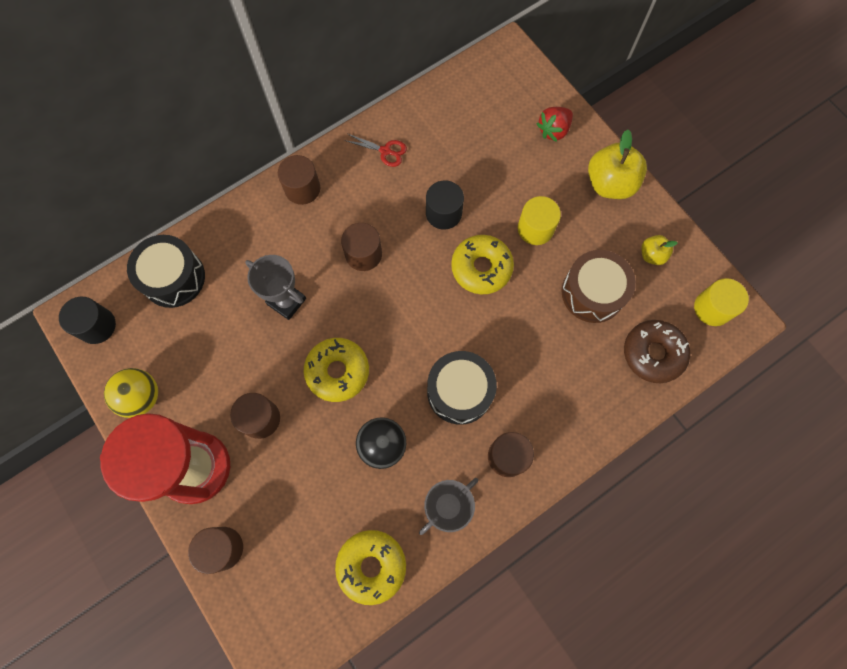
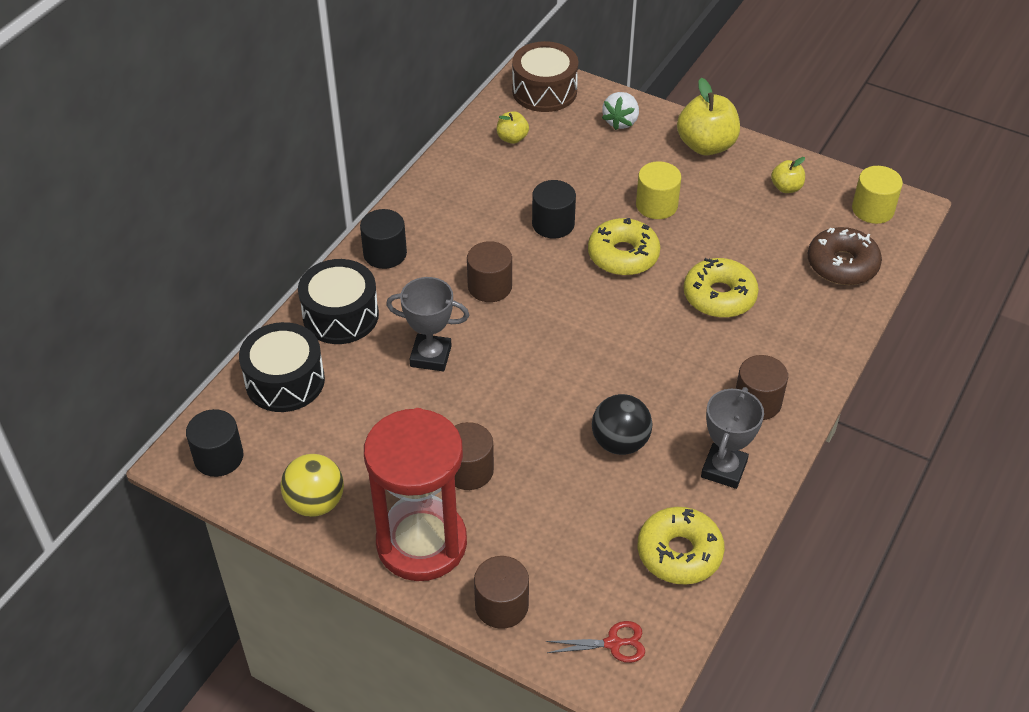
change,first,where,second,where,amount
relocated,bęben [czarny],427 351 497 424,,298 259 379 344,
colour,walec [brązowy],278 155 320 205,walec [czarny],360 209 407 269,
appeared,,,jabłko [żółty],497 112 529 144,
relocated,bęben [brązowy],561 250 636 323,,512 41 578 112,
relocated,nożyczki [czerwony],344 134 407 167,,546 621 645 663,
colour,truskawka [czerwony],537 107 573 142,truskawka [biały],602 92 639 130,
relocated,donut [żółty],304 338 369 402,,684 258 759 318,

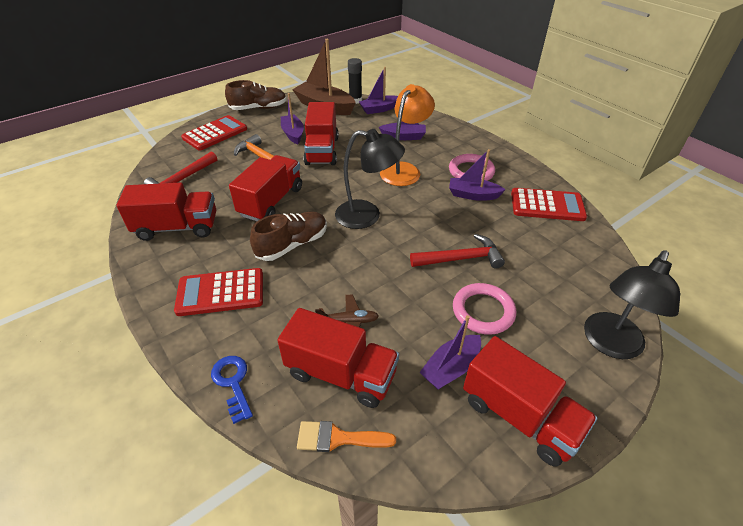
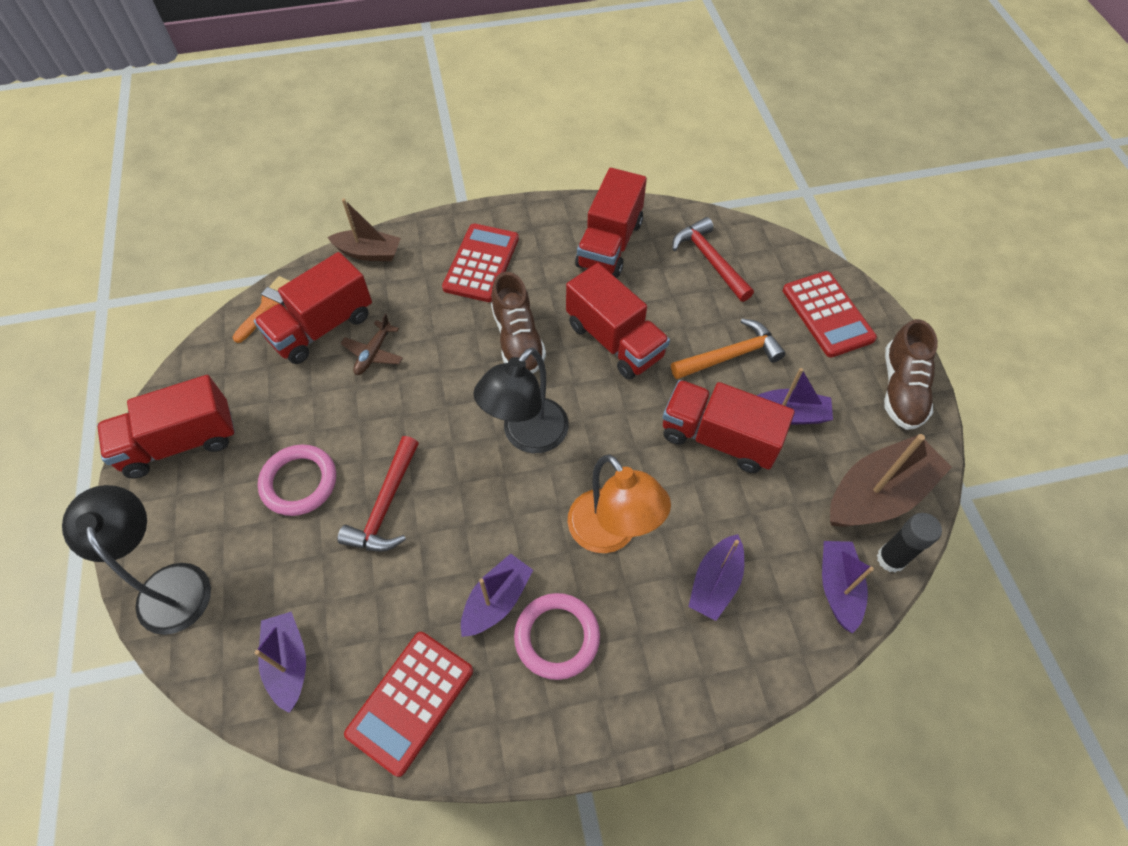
change,first,where,second,where,amount
relocated,łódka [fioletowy],419 315 481 390,,255 611 306 713,
exchanged,klucz [niebieski],211 356 253 424,łódka [brązowy],327 198 401 261,

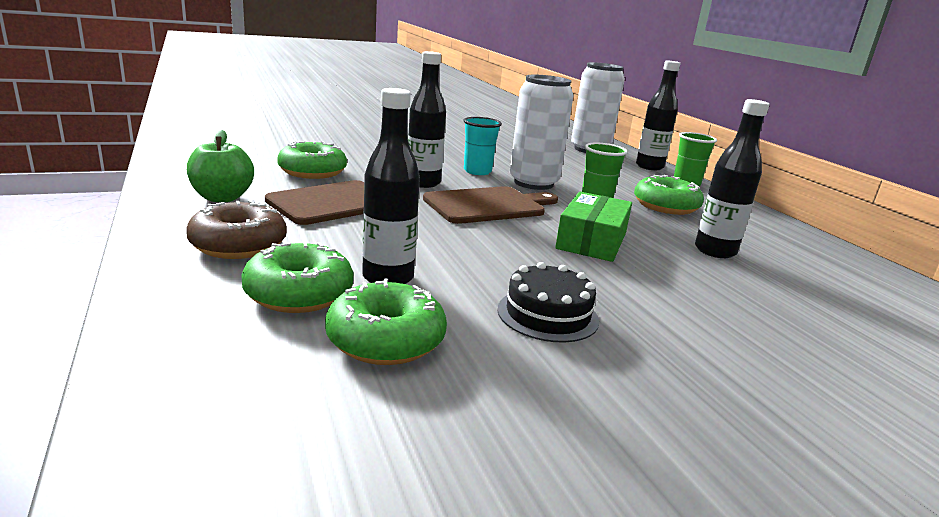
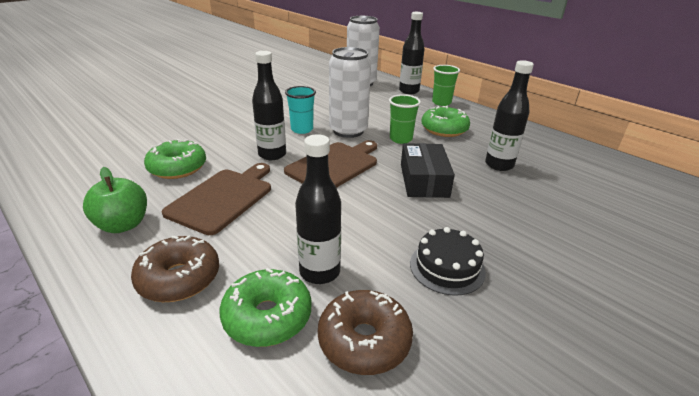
change,first,where,second,where,amount
colour,donut [zielony],325 278 447 365,donut [brązowy],318 290 413 375,
colour,pudełko [zielony],555 192 632 262,pudełko [czarny],401 143 455 198,

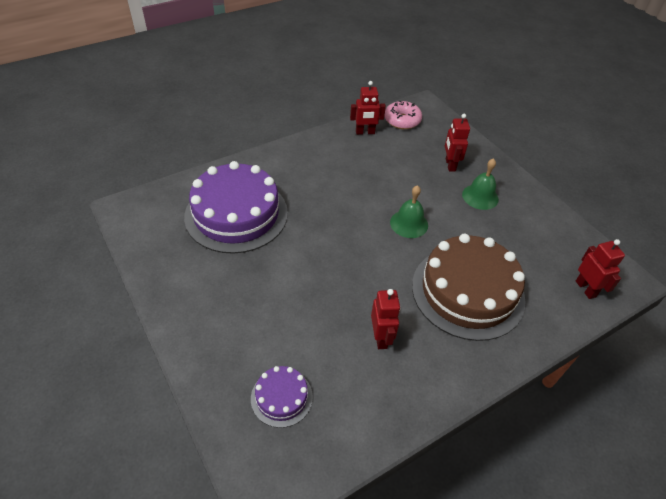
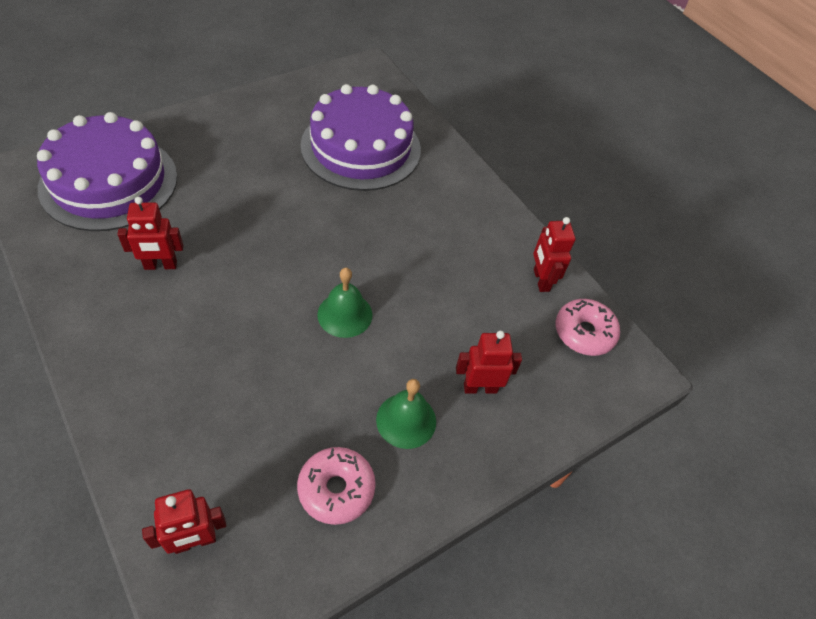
change,first,where,second,where,amount
size,tort [fioletowy],251 366 313 428,,37 112 177 231,x2.14
appeared,,,donut [różowy],297 447 376 525,
missing,tort [brązowy],412 234 526 341,,,

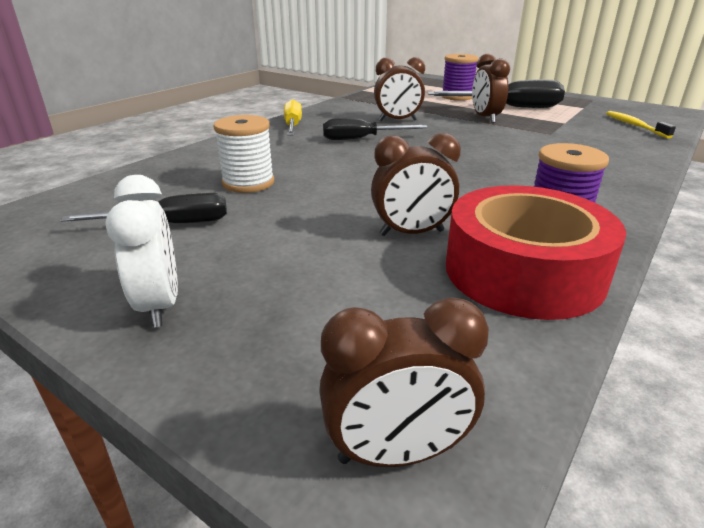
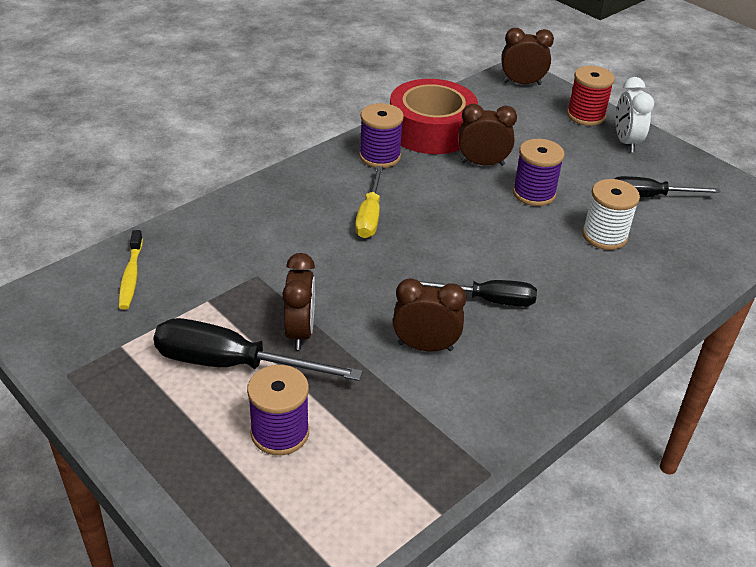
change,first,where,second,where,amount
relocated,śrubokręt [żółty],284 99 302 135,,355 166 383 238,
appeared,,,szpulka [fioletowy],513 139 565 206,
appeared,,,szpulka [czerwony],567 66 615 126,

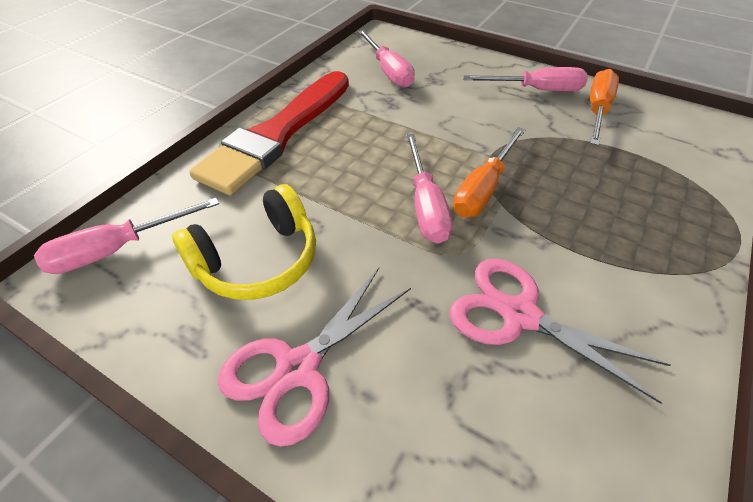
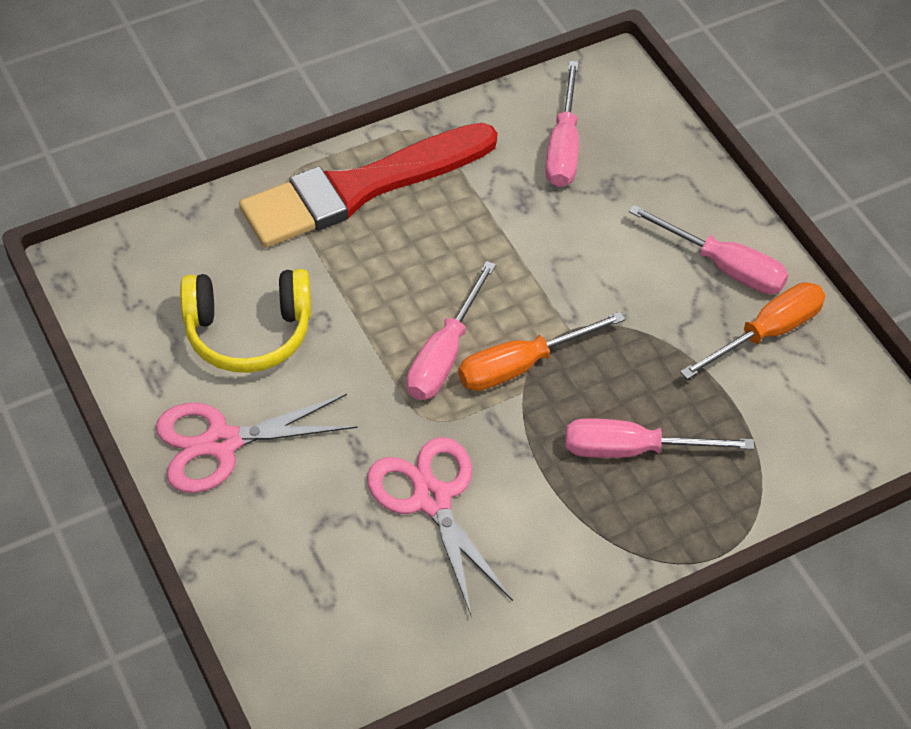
change,first,where,second,where,amount
relocated,śrubokręt [różowy],34 198 219 274,,565 418 754 458,

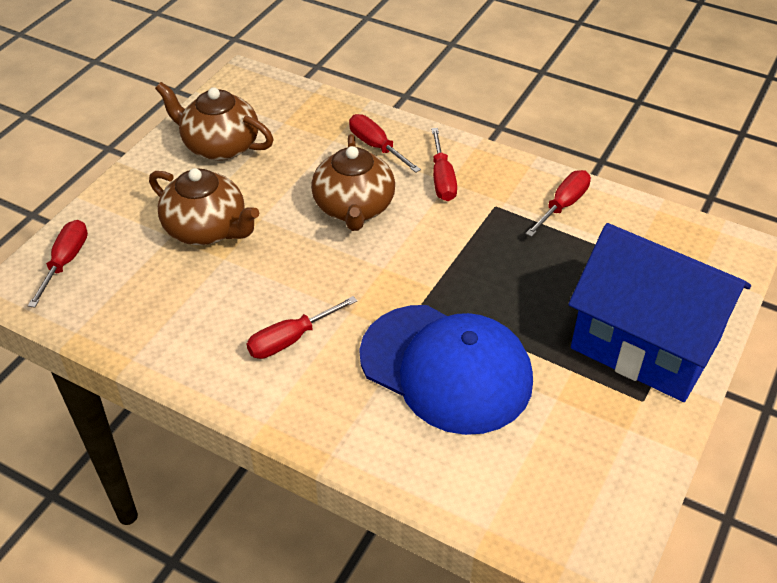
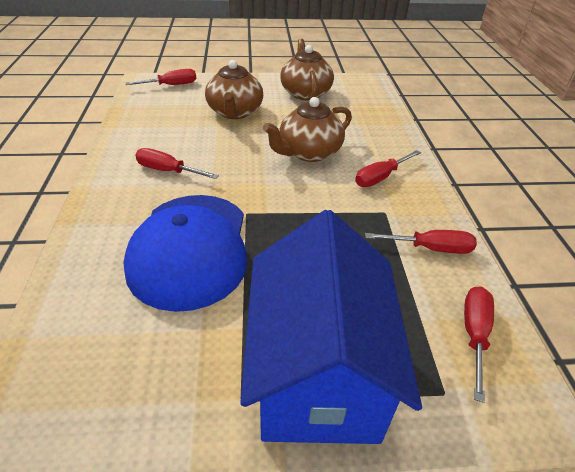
change,first,where,second,where,amount
relocated,śrubokręt [czerwony],349 114 421 173,,464 286 494 403,

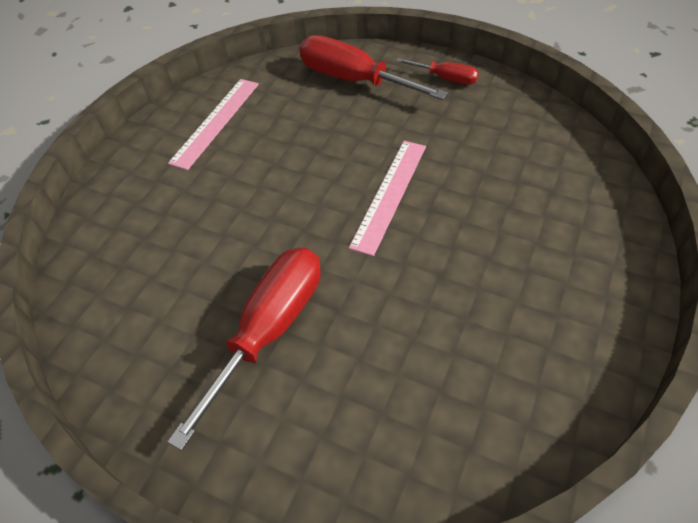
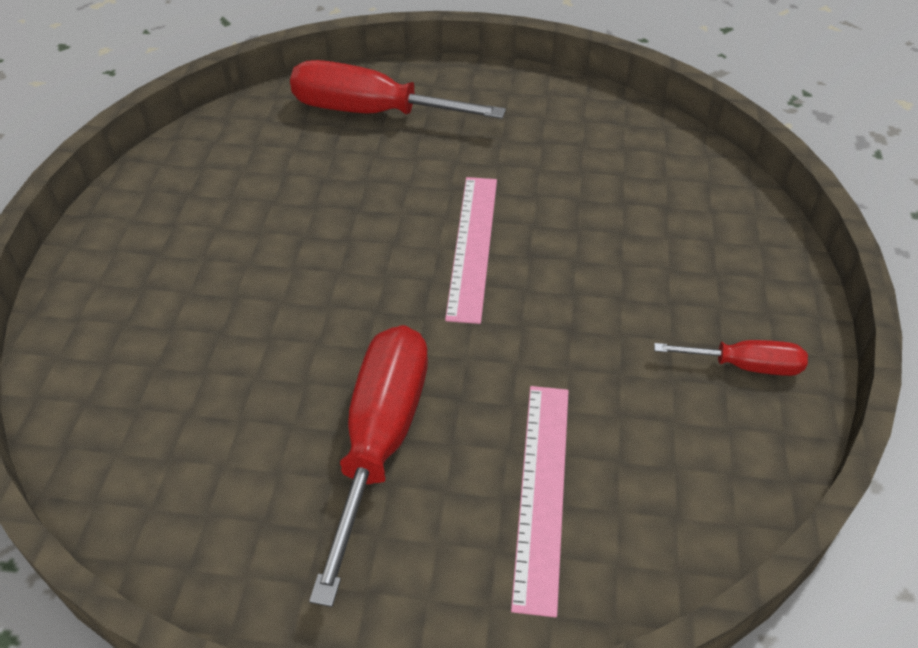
change,first,where,second,where,amount
relocated,linijka [różowy],168 79 259 170,,511 386 569 617,
relocated,śrubokręt [czerwony],396 58 479 85,,654 340 808 376,

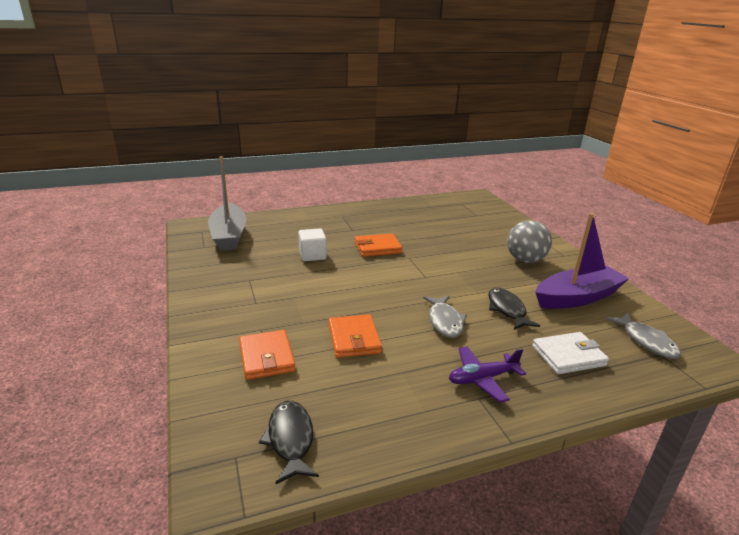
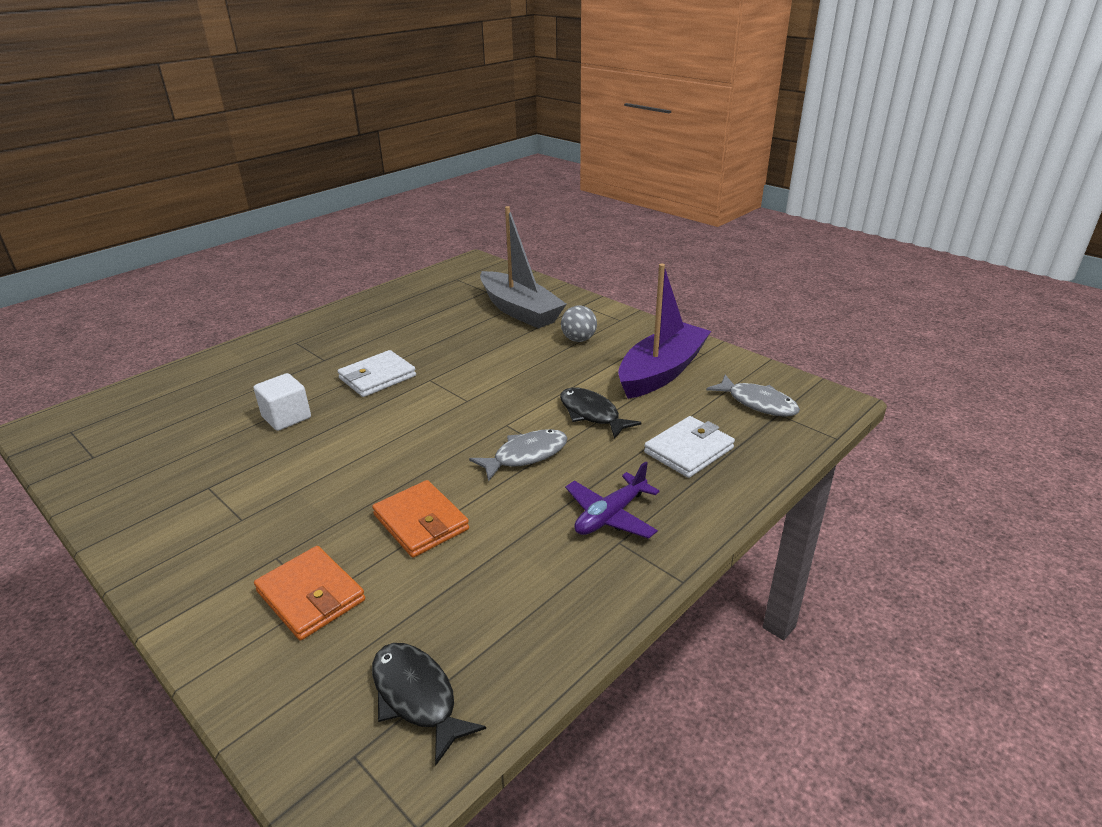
change,first,where,second,where,amount
colour,portfel [pomarańczowy],355 233 402 257,portfel [biały],338 350 416 397,
spun,ryba [szary],423 296 467 338,,469 429 567 482,90 degrees counterclockwise
relocated,łódka [szary],208 156 246 251,,480 206 567 329,
size,piłka [szary],507 220 552 263,,561 306 597 342,x0.63

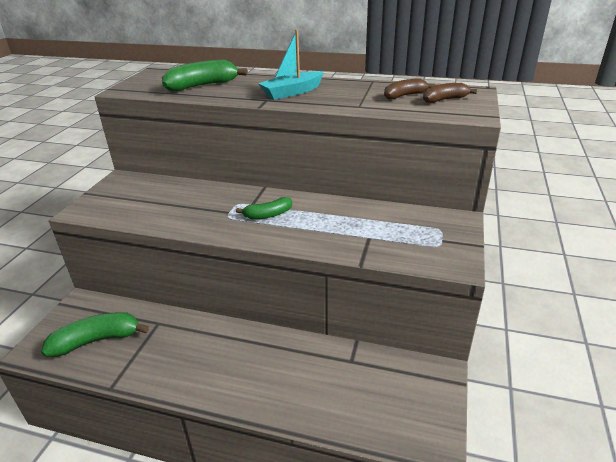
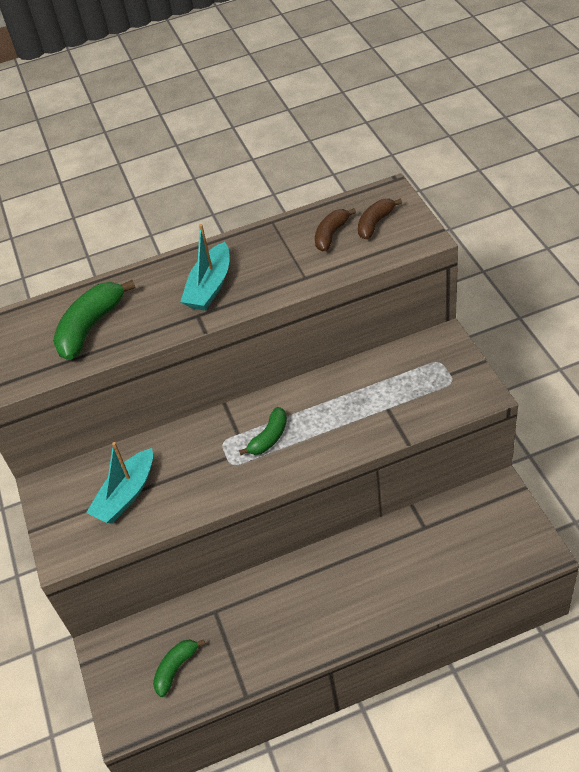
change,first,where,second,where,amount
appeared,,,łódka [turkusowy],86 442 153 523,
size,banan [zielony],41 312 149 357,,153 639 205 697,x0.61

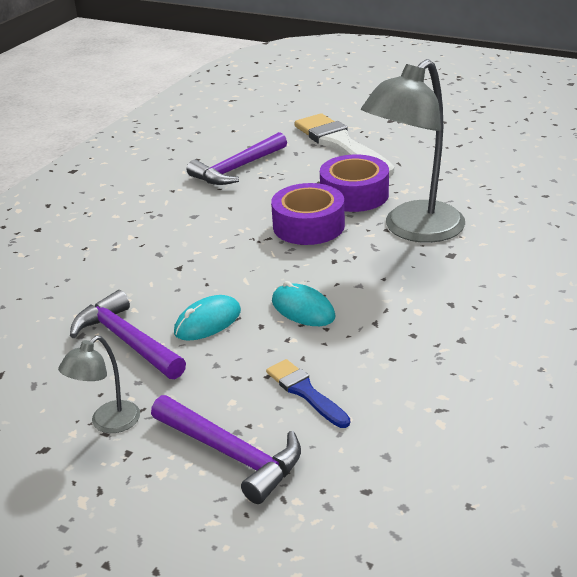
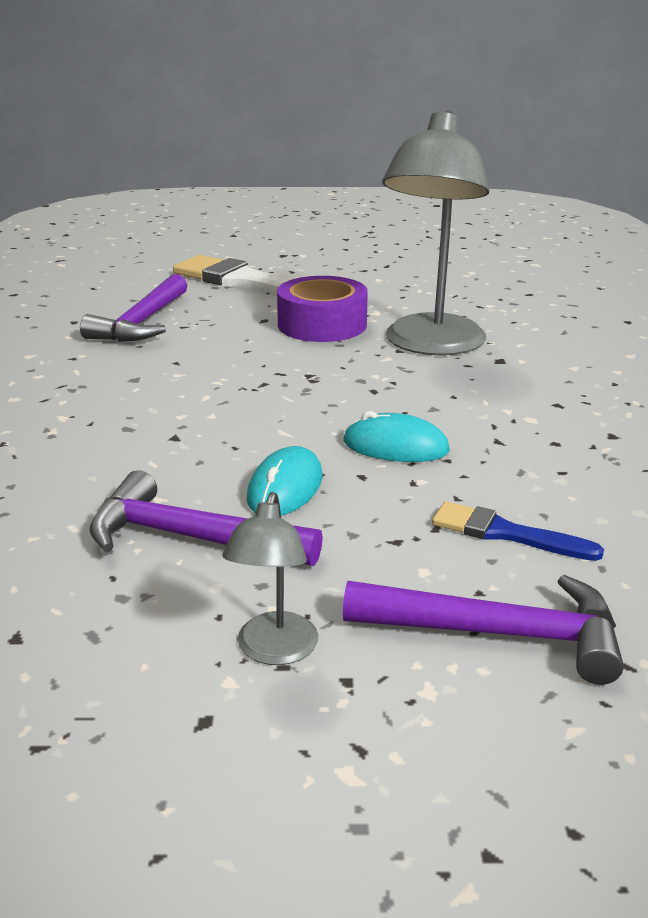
change,first,where,second,where,amount
missing,taśma klejąca [fioletowy],271 183 345 245,,,

